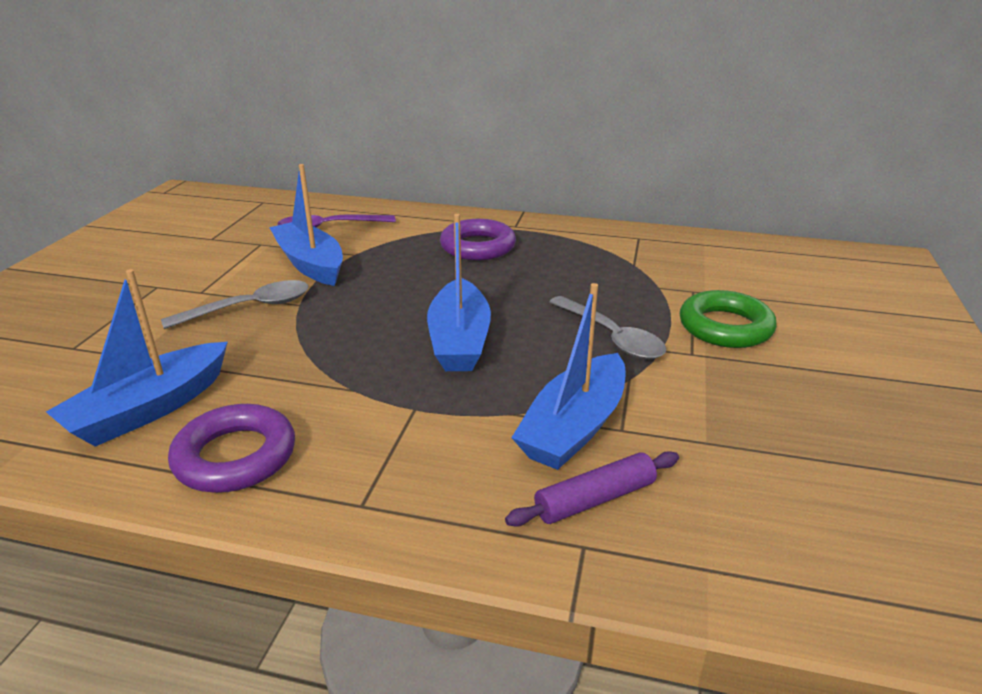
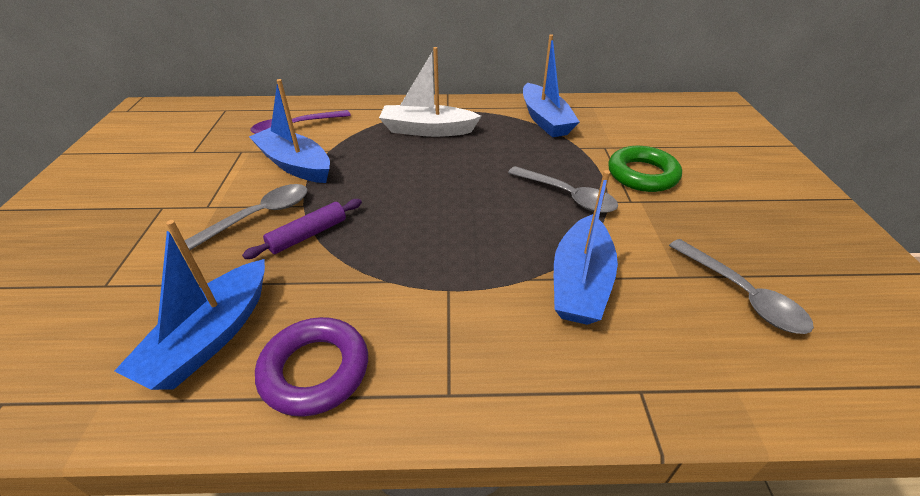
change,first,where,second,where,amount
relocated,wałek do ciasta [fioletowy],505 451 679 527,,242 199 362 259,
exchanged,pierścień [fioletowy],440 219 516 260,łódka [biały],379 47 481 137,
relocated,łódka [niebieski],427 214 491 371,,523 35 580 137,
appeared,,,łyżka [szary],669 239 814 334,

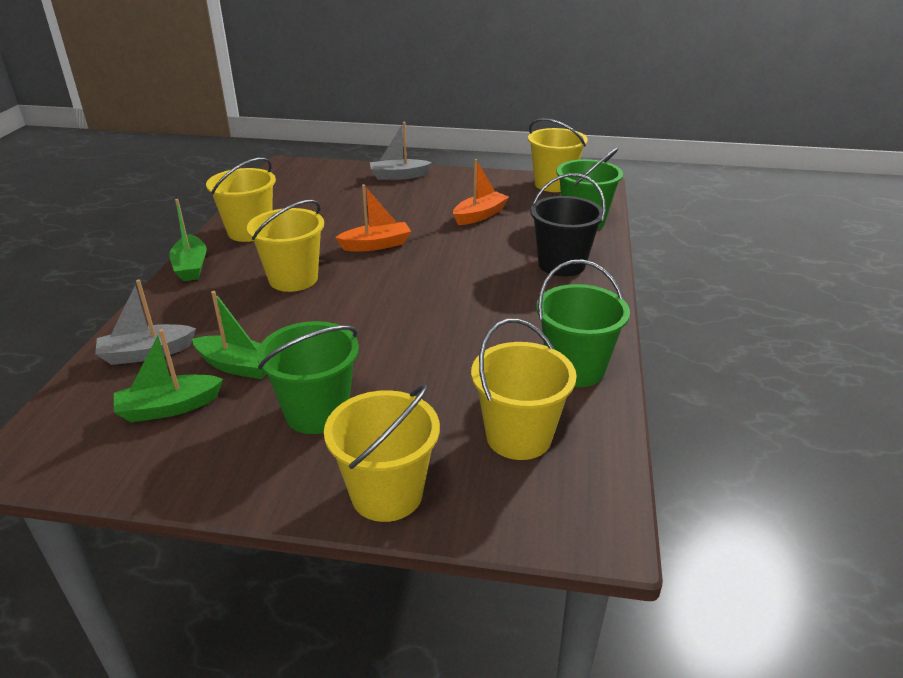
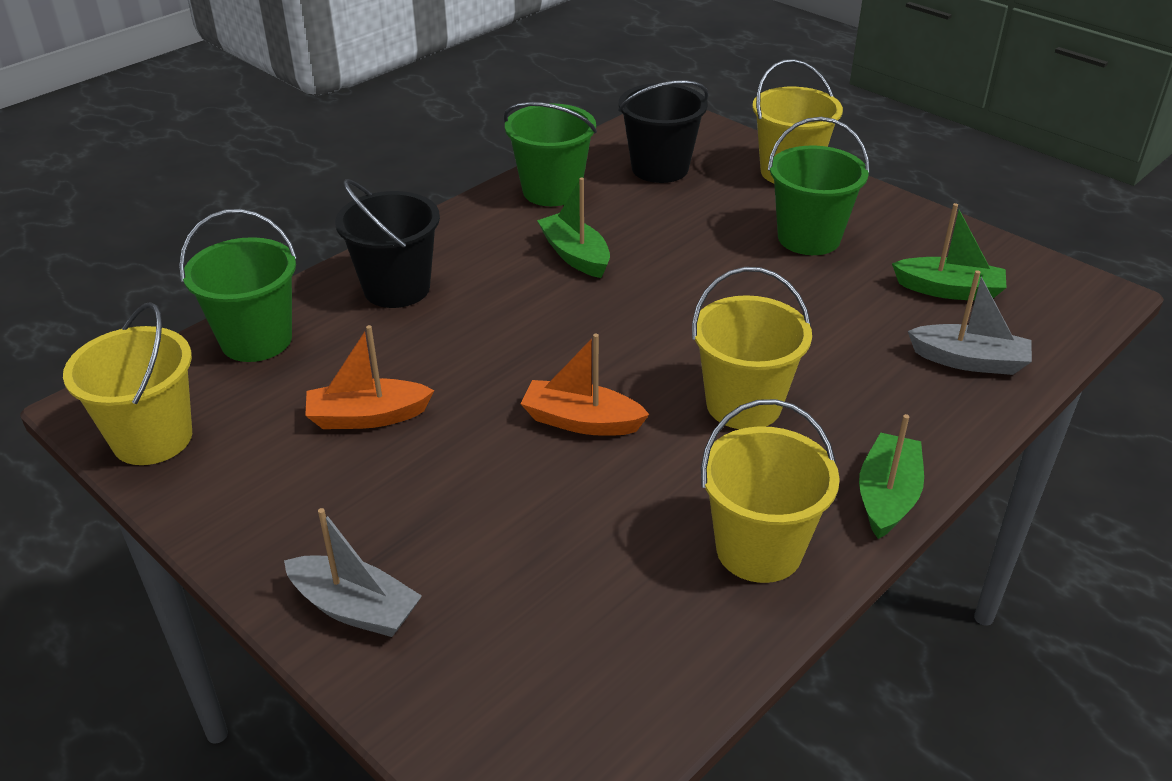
change,first,where,second,where,amount
relocated,łódka [zielony],192 291 267 379,,537 178 610 278,
colour,wiadro [żółty],471 318 577 460,wiadro [czarny],618 80 709 183,

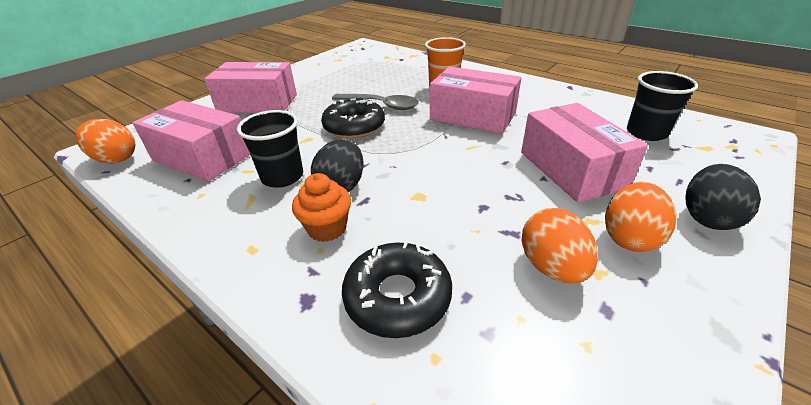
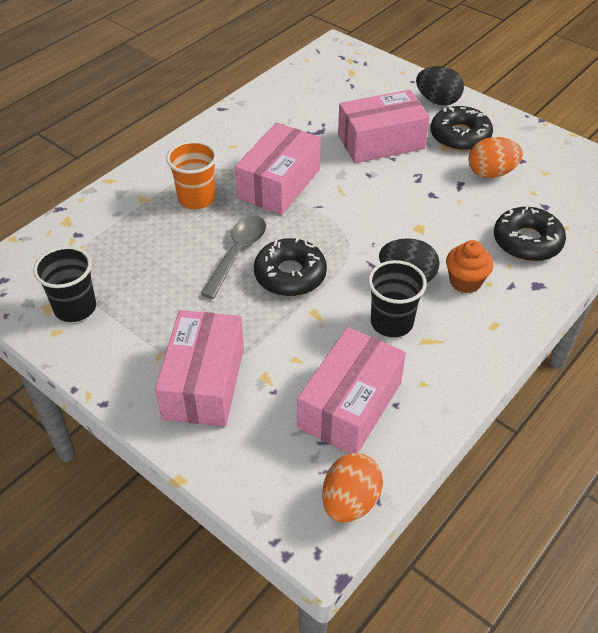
change,first,where,second,where,amount
relocated,szklanka [czarny],627 71 698 141,,33 246 96 322,
exchanged,jajko [pomarańczowy],605 182 676 252,donut [czarny],430 106 493 151,

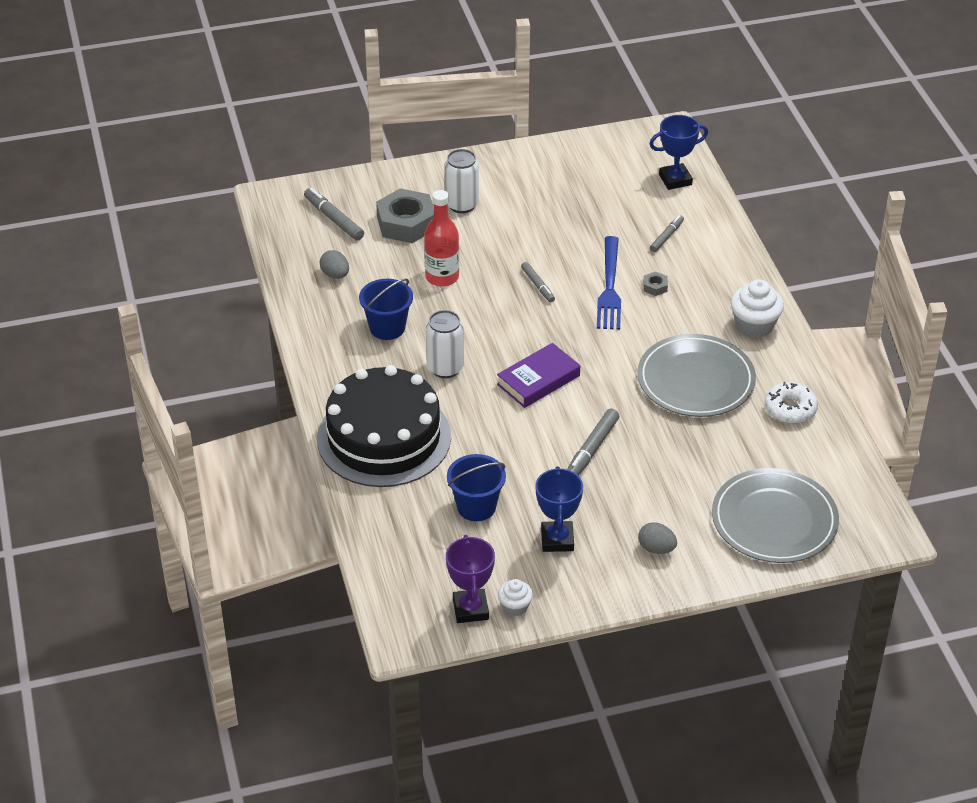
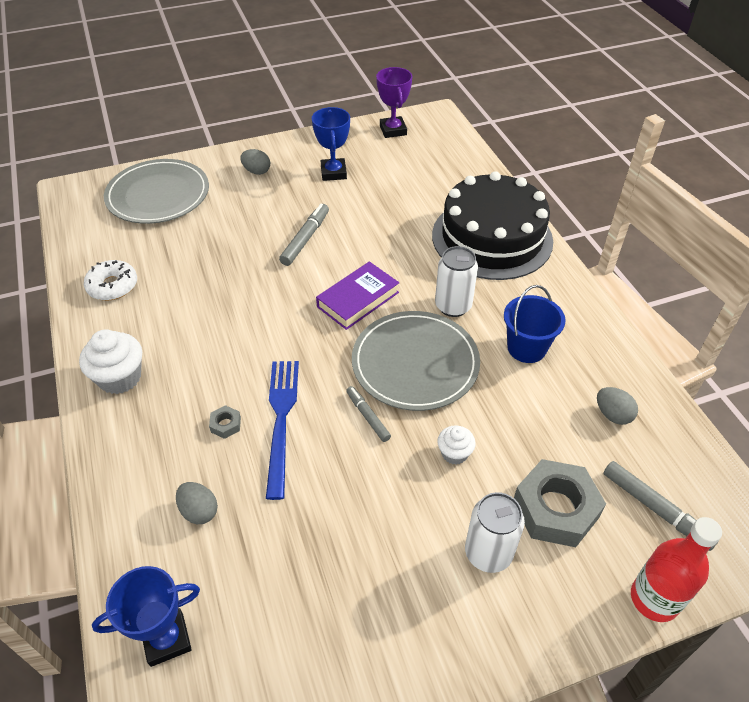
change,first,where,second,where,amount
exchanged,flamaster [szary],650 215 684 252,jajko [szary],176 482 218 524,
relocated,talerz [szary],637 334 756 417,,352 311 480 411,
relocated,muffinka [biały],498 579 533 616,,437 426 476 465,
relocated,butelka [czerwony],424 190 459 287,,631 517 722 622,
missing,wiadro [niebieski],447 454 506 521,,,

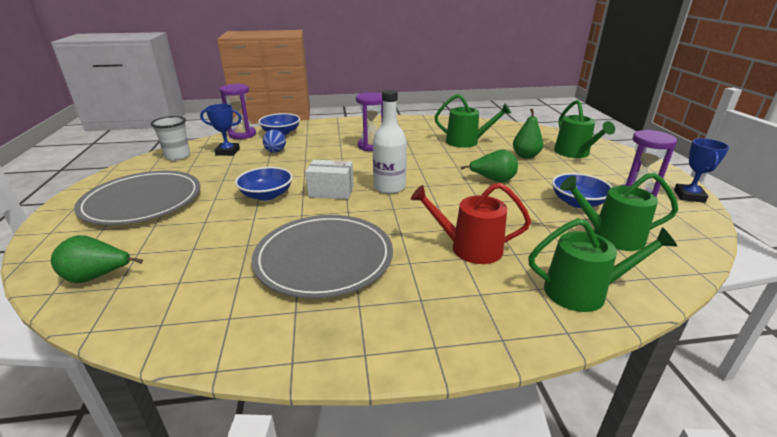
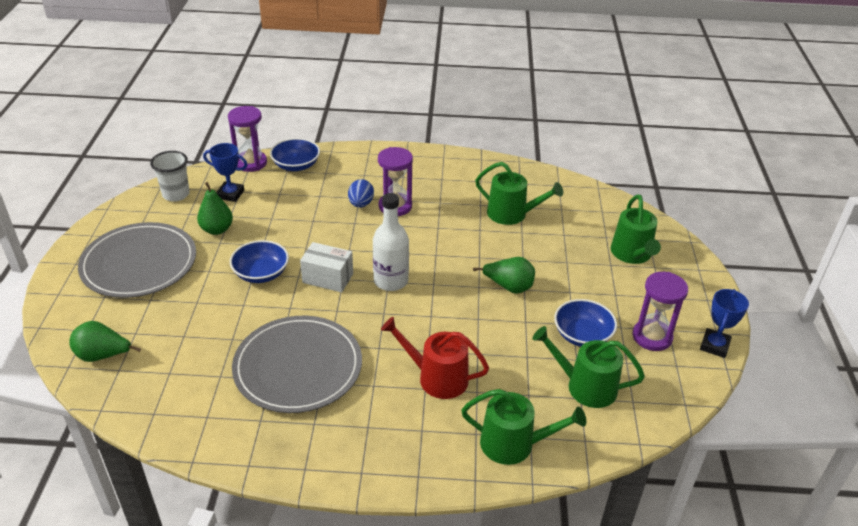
change,first,where,second,where,amount
relocated,gruszka [zielony],513 108 543 159,,197 182 233 235,
relocated,jajko [niebieski],263 130 286 153,,348 179 374 207,

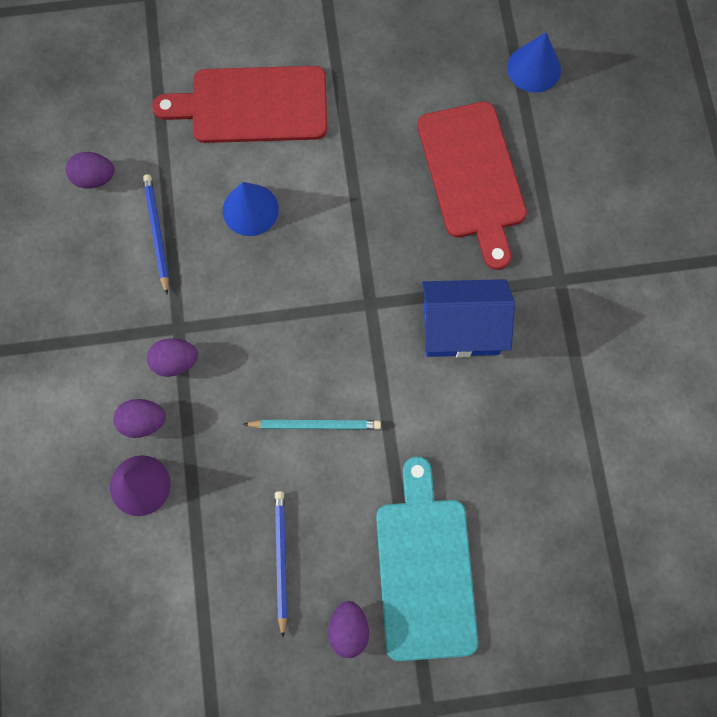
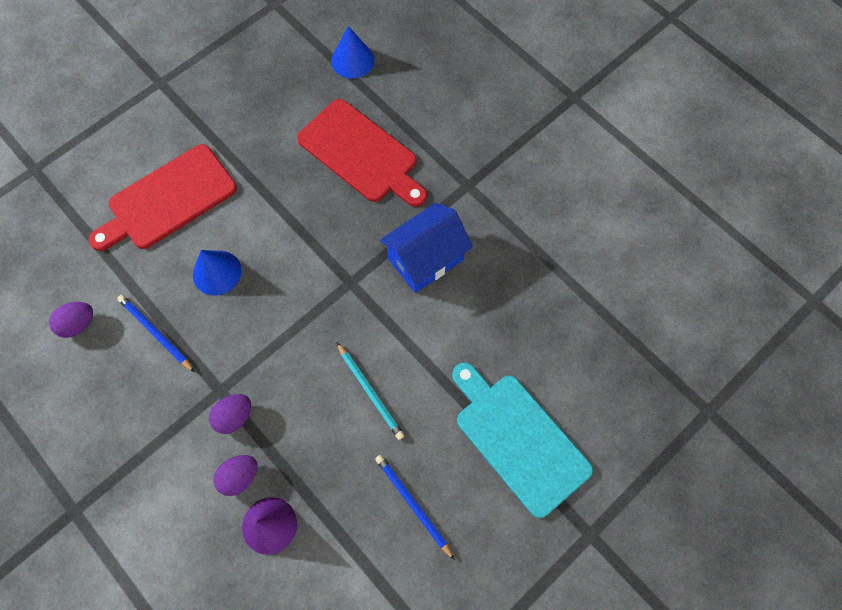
change,first,where,second,where,amount
spun,ołówek [turkusowy],243 420 381 430,,336 342 404 440,90 degrees clockwise
missing,jajko [fioletowy],328 601 369 658,,,

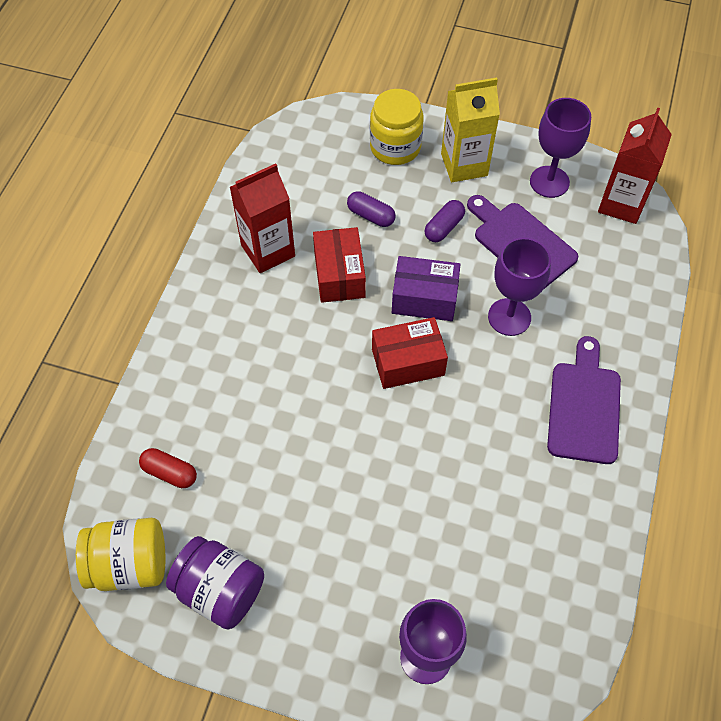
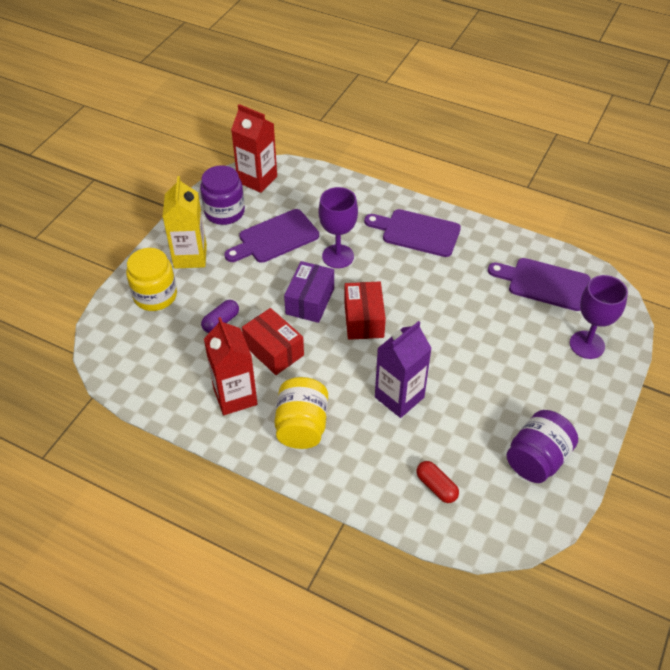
change,first,where,second,where,amount
exchanged,kielich [fioletowy],530 98 591 198,słoik [fioletowy],200 165 245 225,
spun,pudełko [czerwony],313 227 366 303,,242 308 304 375,45 degrees clockwise
relocated,słoik [żółty],76 518 165 591,,275 377 328 449,
appeared,,,karton mleka [fioletowy],375 321 432 418,
spun,kapsułka [czerwony],139 448 197 488,,416 461 459 503,75 degrees counterclockwise
appeared,,,deska do krojenia [fioletowy],488 258 590 311,
missing,kapsułka [fioletowy],425 200 465 242,,,

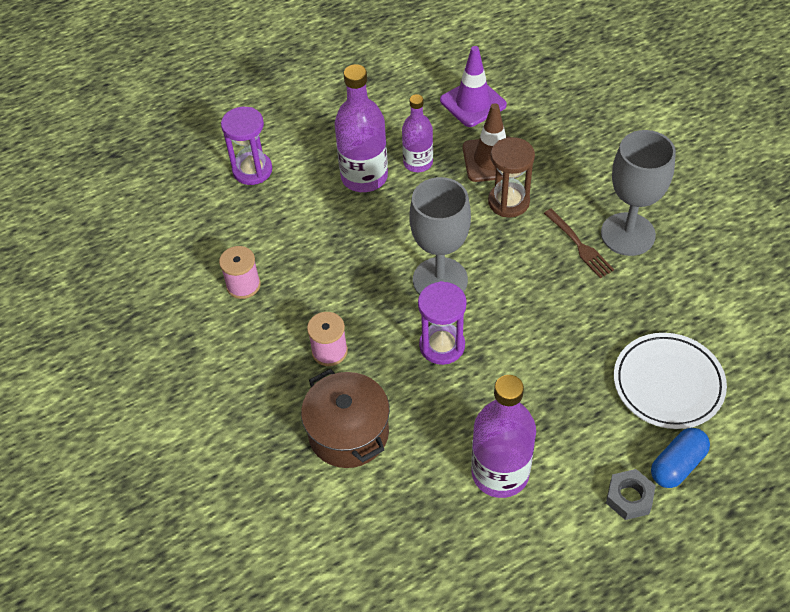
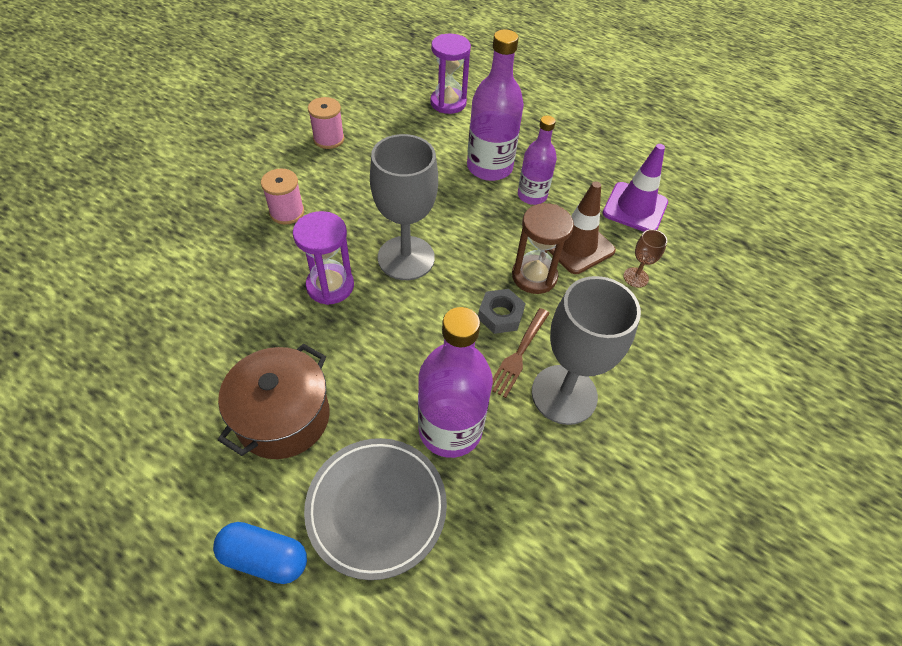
change,first,where,second,where,amount
relocated,garnek [brązowy],301 369 390 468,,218 343 330 459,
colour,talerz [biały],614 333 727 429,talerz [szary],304 438 447 580,
relocated,butelka [fioletowy],471 375 536 498,,418 307 493 458,
relocated,nakrętka [szary],606 469 656 520,,478 289 526 334,
appeared,,,kielich [brązowy],623 229 667 288,

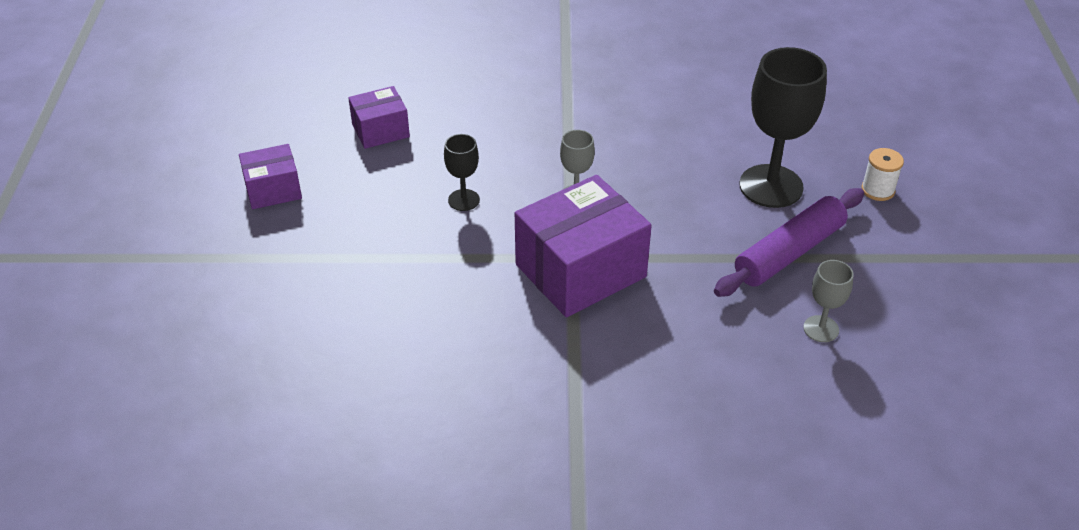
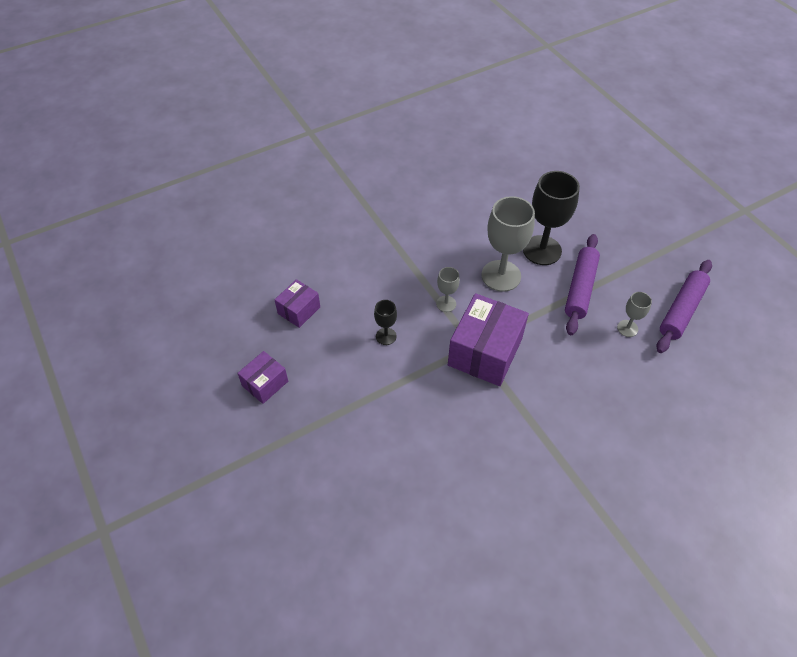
change,first,where,second,where,amount
appeared,,,kielich [szary],481 196 535 292,
appeared,,,wałek do ciasta [fioletowy],656 260 712 353,
missing,szpulka [biały],861 148 904 201,,,

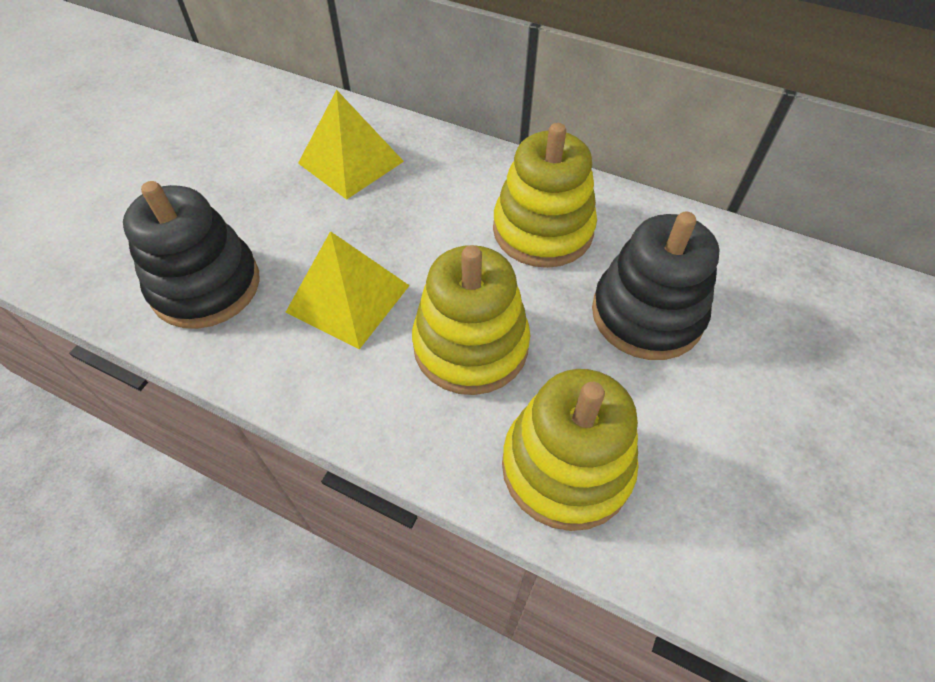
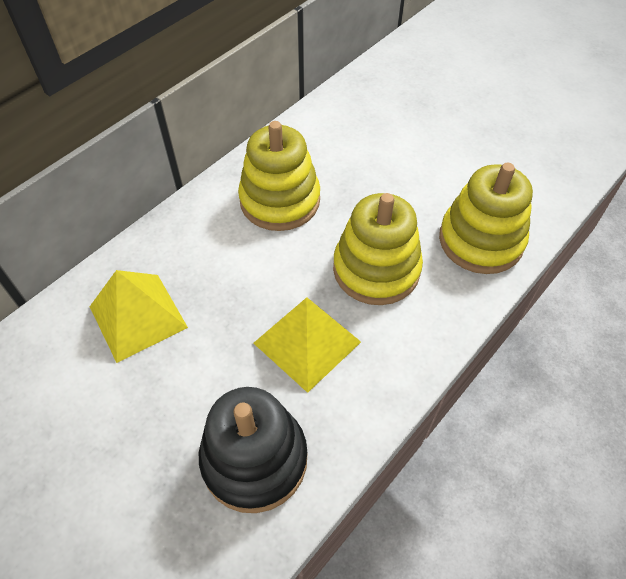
change,first,where,second,where,amount
missing,zabawka nakładanka [czarny],592 211 720 360,,,

